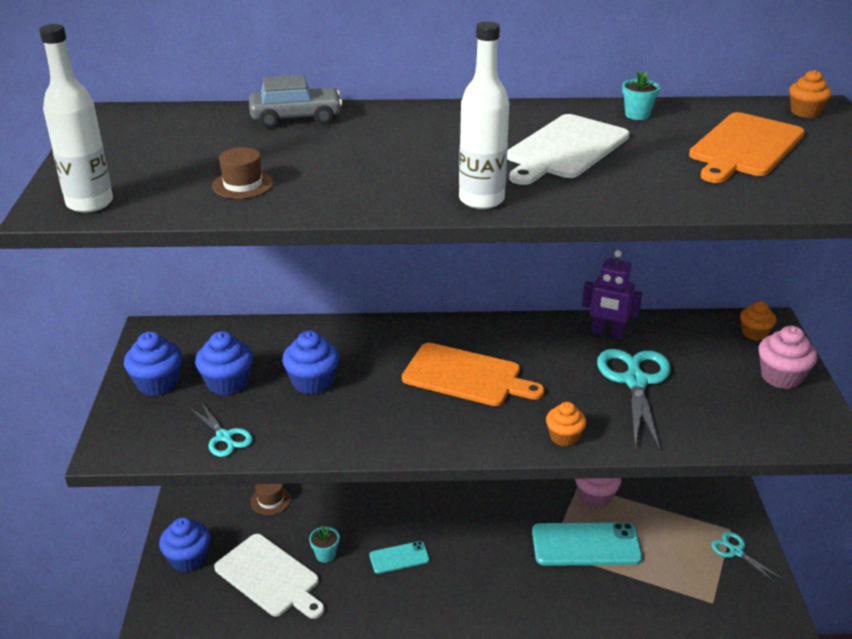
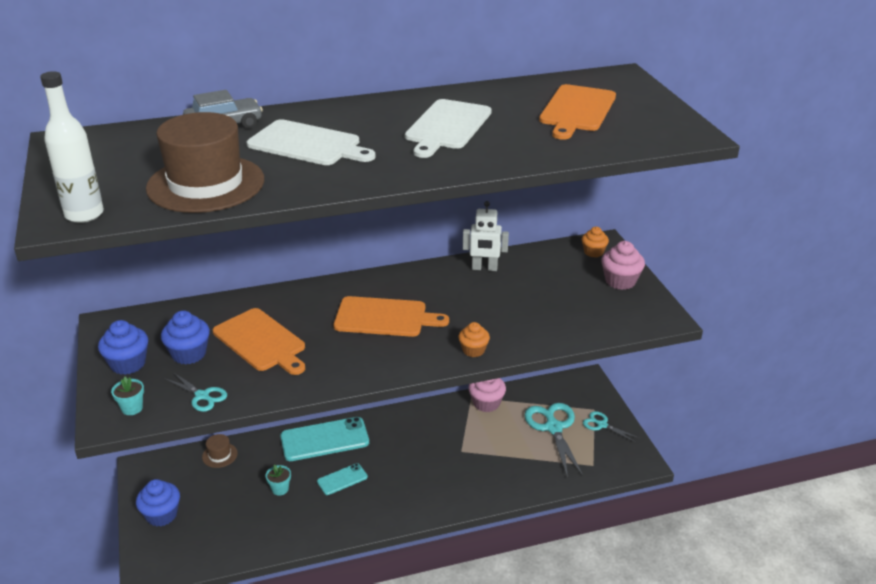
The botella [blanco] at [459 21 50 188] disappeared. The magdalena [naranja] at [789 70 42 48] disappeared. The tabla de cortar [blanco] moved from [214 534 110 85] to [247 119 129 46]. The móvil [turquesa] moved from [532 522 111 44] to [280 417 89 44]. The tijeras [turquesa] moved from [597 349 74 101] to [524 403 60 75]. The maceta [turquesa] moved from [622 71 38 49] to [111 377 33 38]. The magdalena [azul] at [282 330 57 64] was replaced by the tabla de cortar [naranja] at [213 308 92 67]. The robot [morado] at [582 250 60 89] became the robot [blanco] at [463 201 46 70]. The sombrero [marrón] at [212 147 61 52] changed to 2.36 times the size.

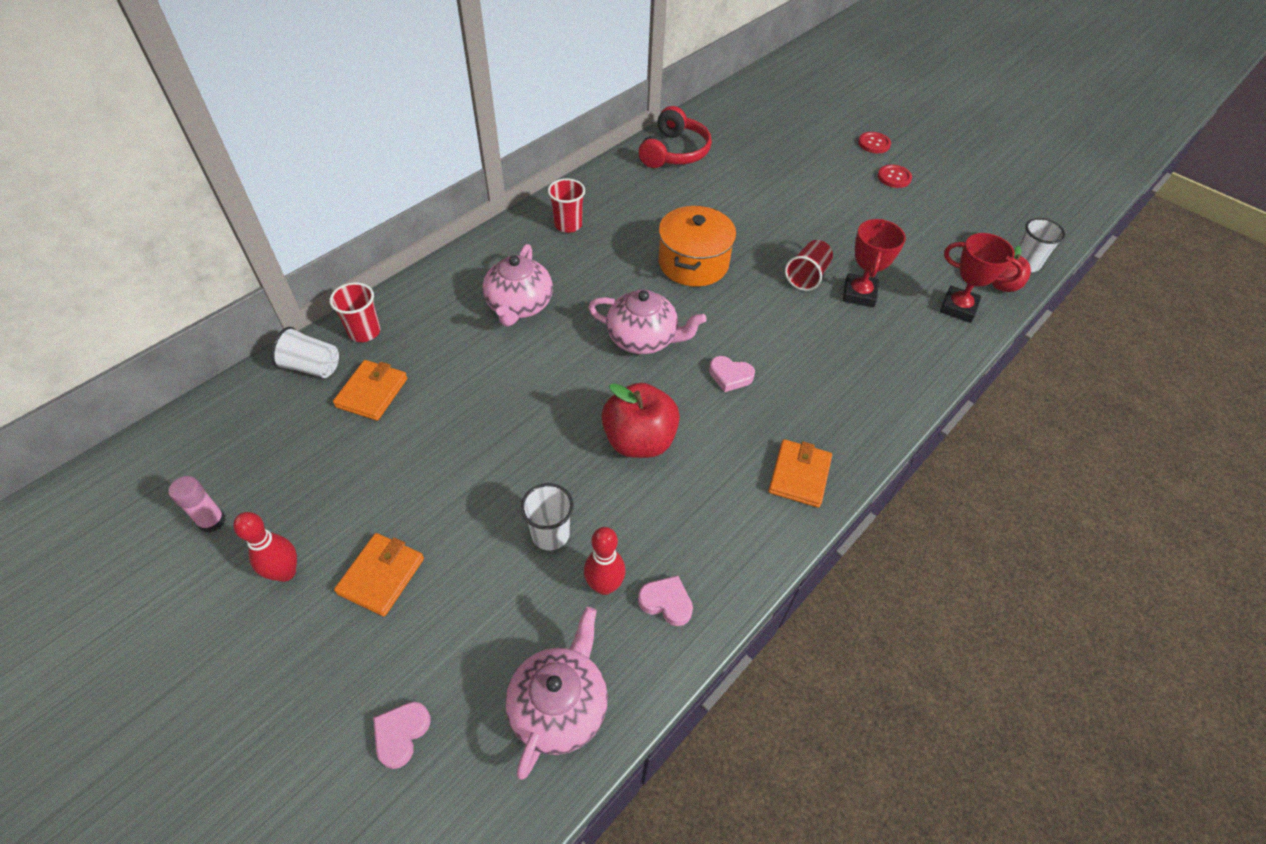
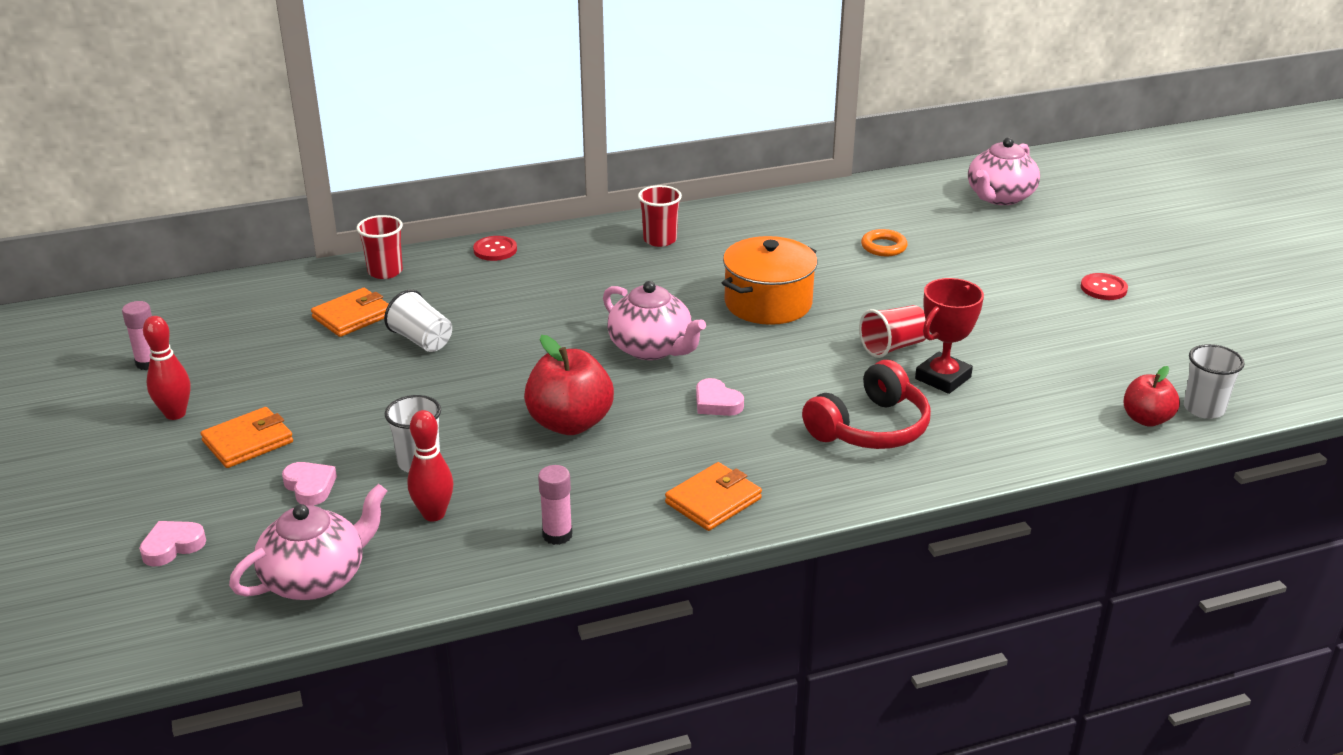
The trofeo [rojo] at [940 233 83 90] disappeared. The barra de pegamento [rosa] at [538 465 34 80] appeared. The anillo [naranja] at [861 229 46 27] appeared. The vaso [blanco] moved from [271 327 68 51] to [384 289 68 63]. The tetera [rosa] moved from [482 244 71 82] to [968 137 72 68]. The auriculares [rojo] moved from [638 106 74 62] to [802 360 129 89]. The corazón [rosa] moved from [638 575 55 51] to [282 462 55 44]. The botón [rojo] moved from [858 132 33 21] to [473 236 44 25].

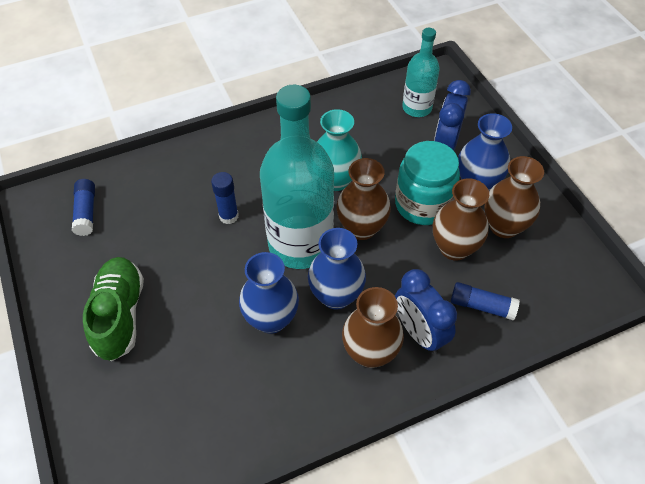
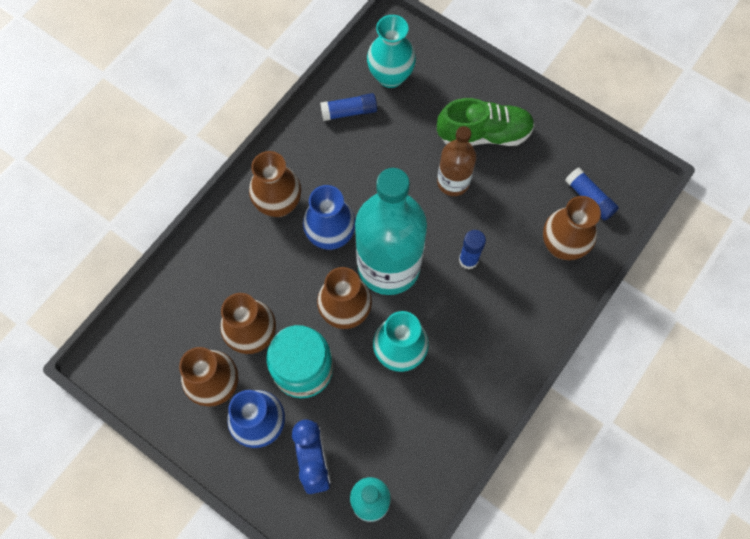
The florero [azul] at [239 252 60 82] disappeared. The despertador [azul] at [395 269 62 85] disappeared. The florero [turquesa] at [367 15 49 73] appeared. The botella [marrón] at [437 126 39 70] appeared. The florero [marrón] at [543 196 58 64] appeared. The barra de pegamento [azul] moved from [451 282 69 39] to [320 93 57 28]. The zapato [verde] at [83 257 61 104] turned 60 degrees counterclockwise.

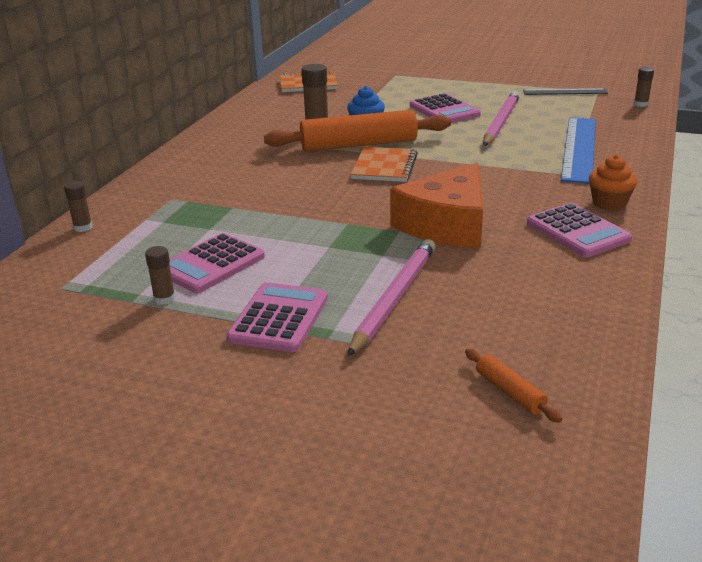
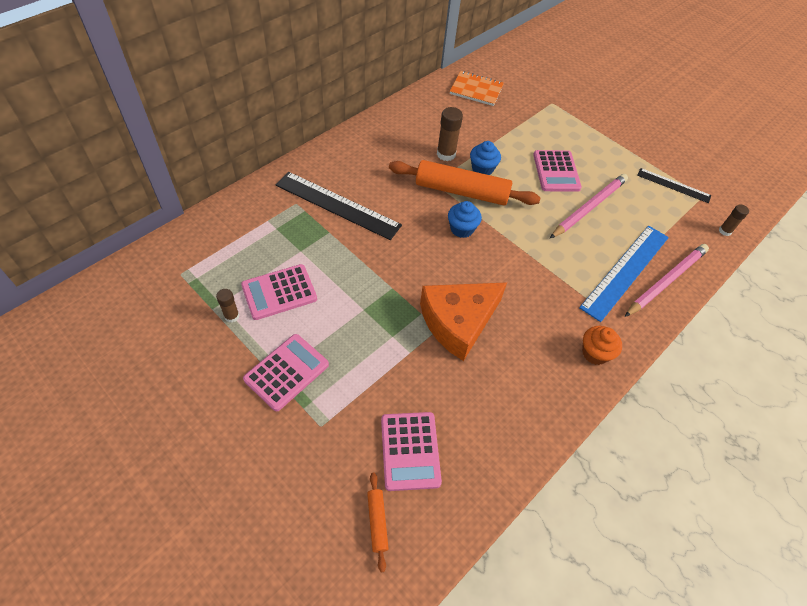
The barra de pegamento [marrón] at [64 181 29 51] disappeared. The regla [negro] at [276 172 126 68] appeared. The lápiz [rosa] moved from [347 239 89 118] to [625 244 84 73]. The calculadora [rosa] moved from [527 203 105 54] to [381 412 61 79]. The cuaderno [naranja] at [351 147 67 35] was replaced by the magdalena [azul] at [448 201 34 37].

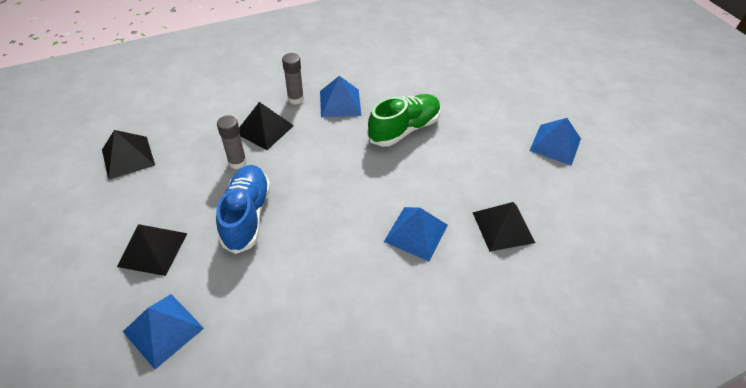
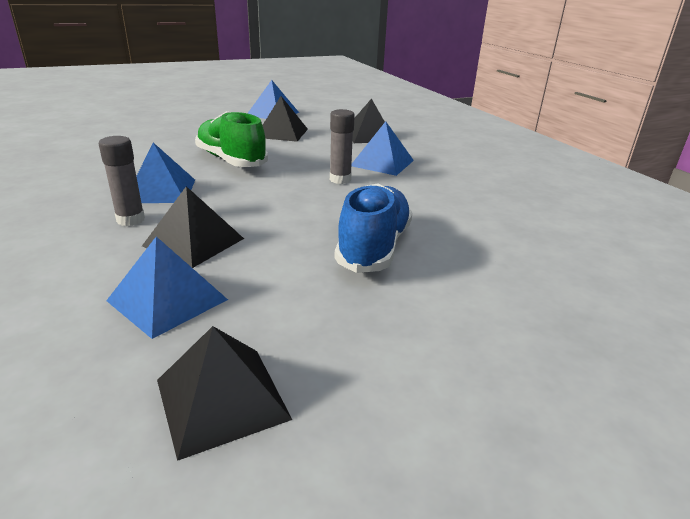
The pirámide [negro] moved from [117 224 70 52] to [263 96 45 46]. The pirámide [azul] moved from [123 294 81 75] to [106 237 122 102]. The barra de pegamento [gris] moved from [217 115 30 54] to [330 109 25 75]. The zapato [azul] at [216 165 55 89] turned 105 degrees clockwise.

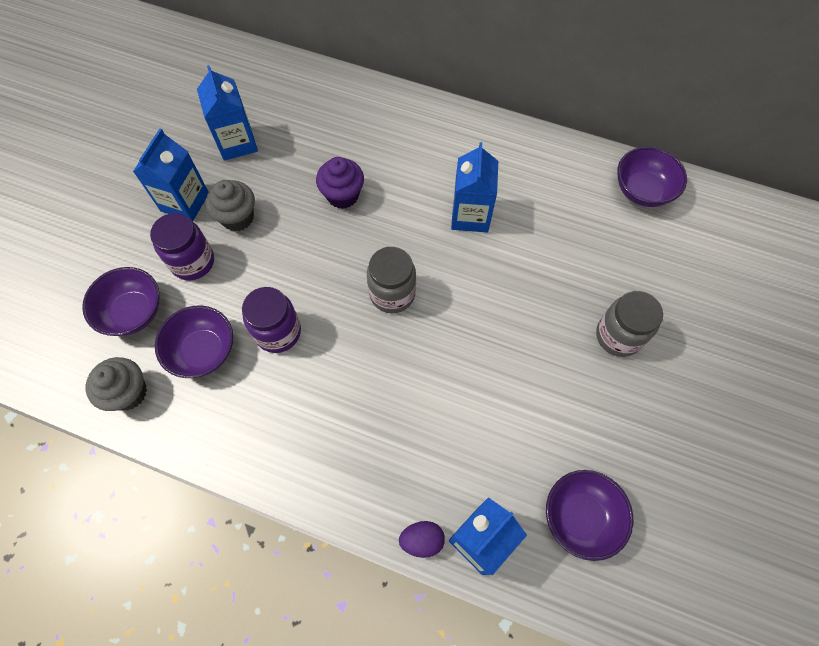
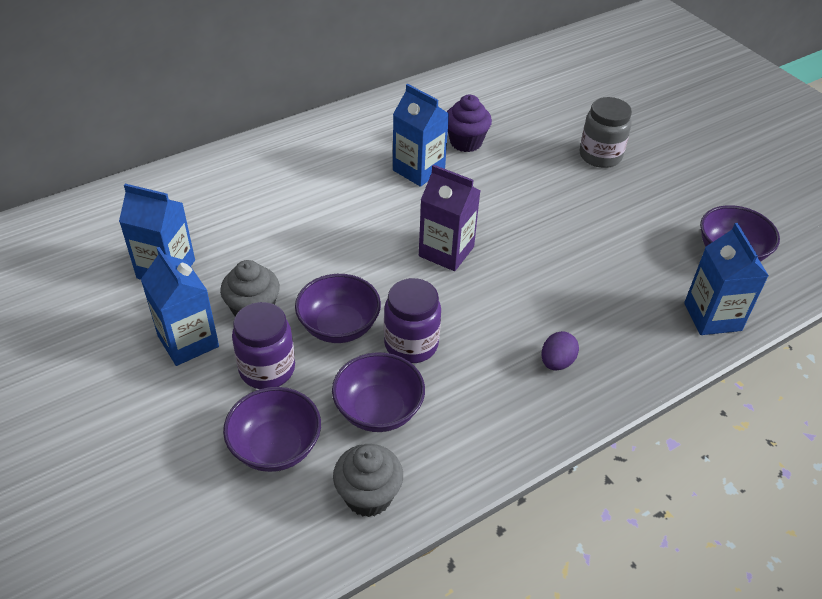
The magdalena [morado] moved from [316 157 48 52] to [447 95 45 57]. The huevo [morado] moved from [399 521 46 37] to [541 331 38 40]. The cuenco [morado] moved from [617 147 70 60] to [295 274 86 69]. The tarro [gris] at [367 247 49 66] was replaced by the cartón de leche [morado] at [419 165 61 106].

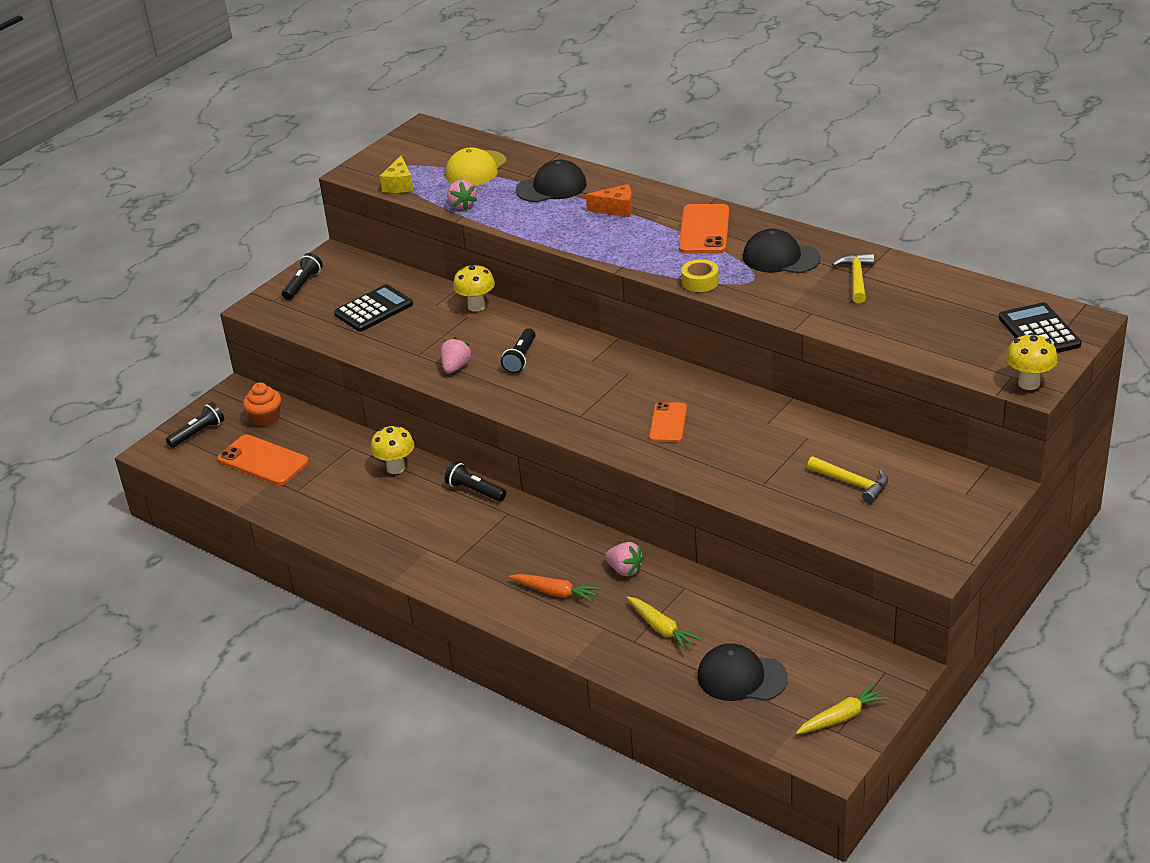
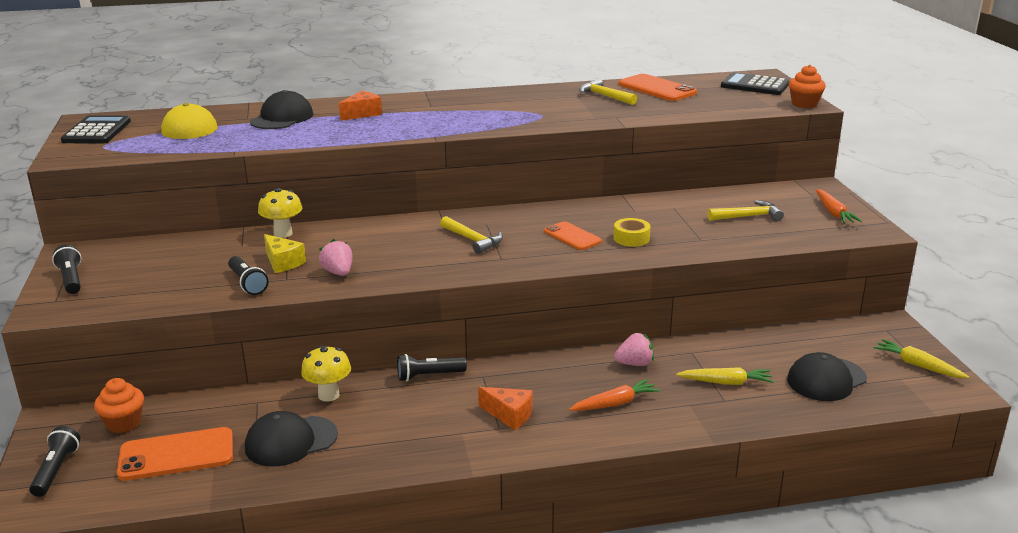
The fresa [rosa] at [447 180 30 30] disappeared. The martillo [amarillo] at [440 216 63 38] appeared. The queso [naranja] at [478 387 55 43] appeared. The zanahoria [naranja] at [816 189 46 35] appeared. The calculadora [negro] moved from [334 284 79 48] to [61 116 70 27]. The queso [amarillo] moved from [380 155 33 38] to [264 234 42 39]. The lámpara de mano [negro] moved from [501 328 35 45] to [228 256 41 39]. The móvil [naranja] moved from [679 204 50 50] to [618 74 79 27]. The cinta adhesiva [amarillo] moved from [681 259 38 33] to [614 218 37 29]. The gorra [negro] moved from [743 229 78 44] to [245 411 93 56]. The seta [amarillo] at [1006 333 52 57] was replaced by the magdalena [naranja] at [789 65 37 43]. The zanahoria [amarillo] at [796 684 92 50] turned 60 degrees counterclockwise.

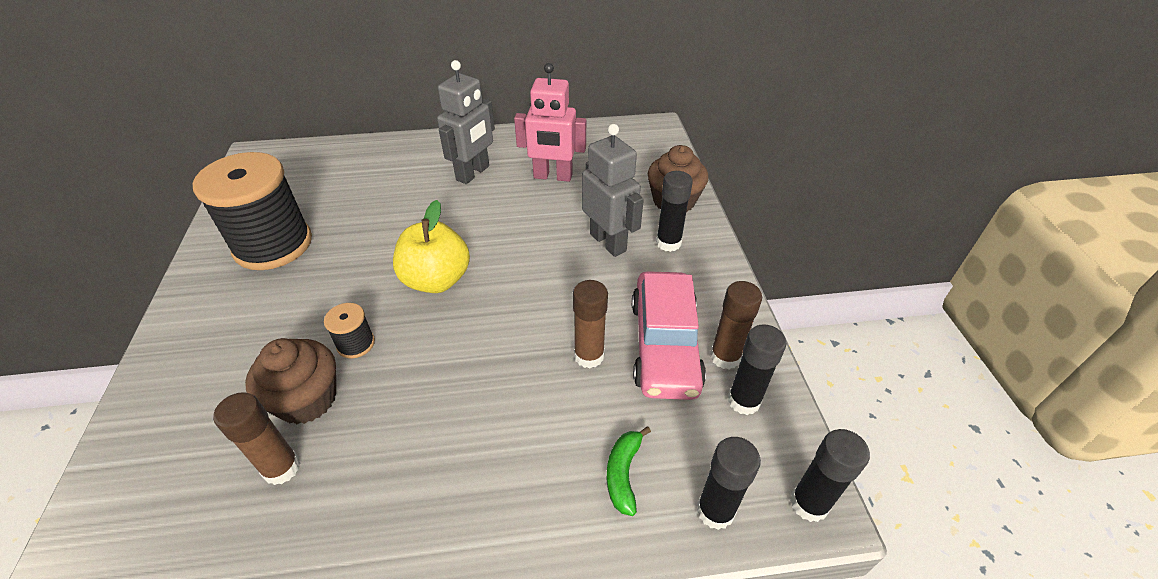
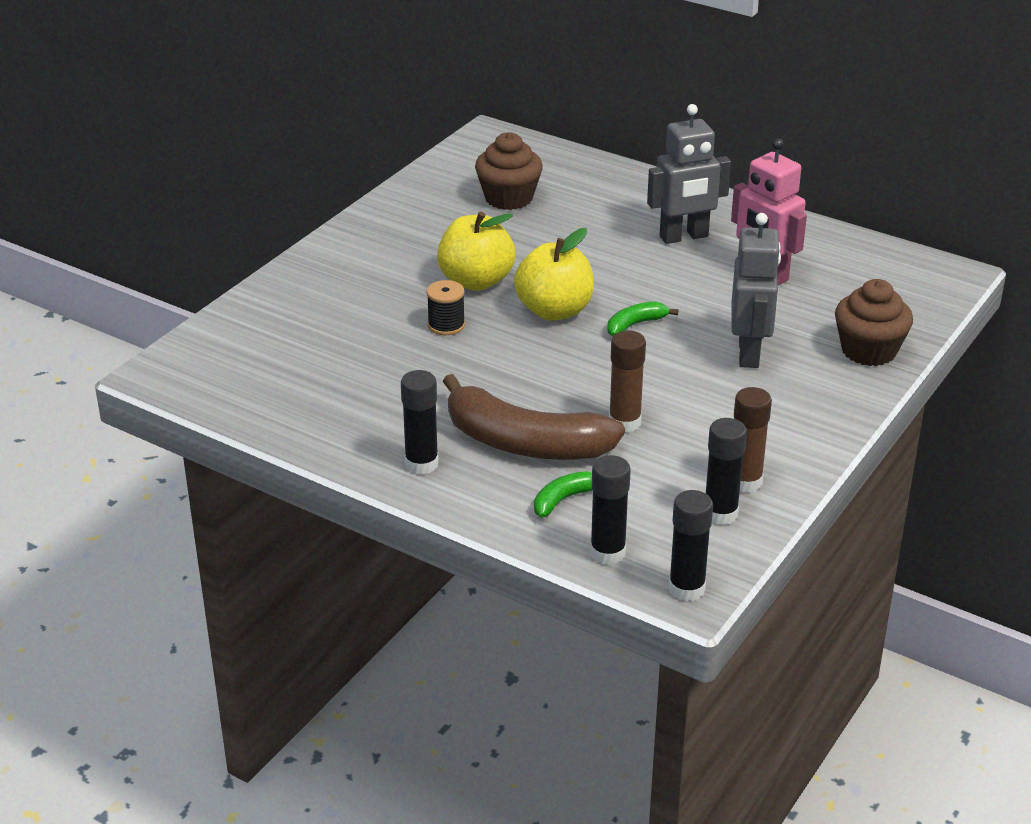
The carrete [negro] at [193 152 119 118] disappeared. The barra de pegamento [marrón] at [213 392 87 93] disappeared. The coche [rosa] at [632 271 74 129] disappeared. The manzana [amarillo] at [437 211 79 80] appeared. The plátano [marrón] at [443 374 182 86] appeared. The plátano [verde] at [608 302 70 34] appeared. The magdalena [marrón] moved from [245 338 91 86] to [475 132 68 78]. The barra de pegamento [negro] moved from [656 171 37 81] to [401 370 38 105].

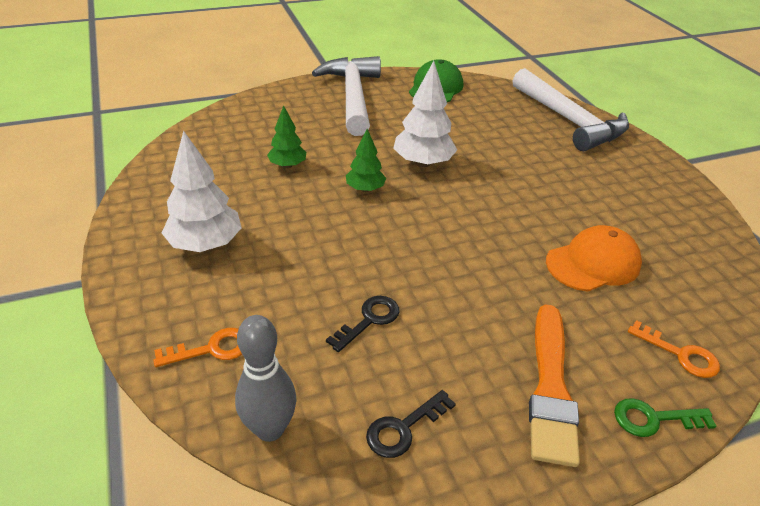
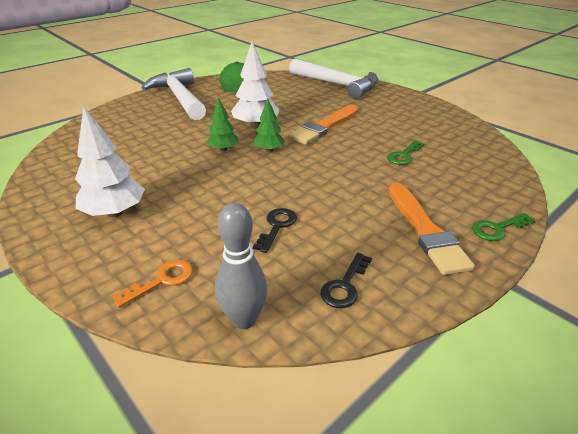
The llave [naranja] at [628 320 92 58] disappeared. The pincel [naranja] at [289 105 70 39] appeared. The árbol [verde] moved from [267 106 39 62] to [254 98 31 54]. The gorra [naranja] at [546 225 96 67] was replaced by the llave [verde] at [387 140 37 25].

